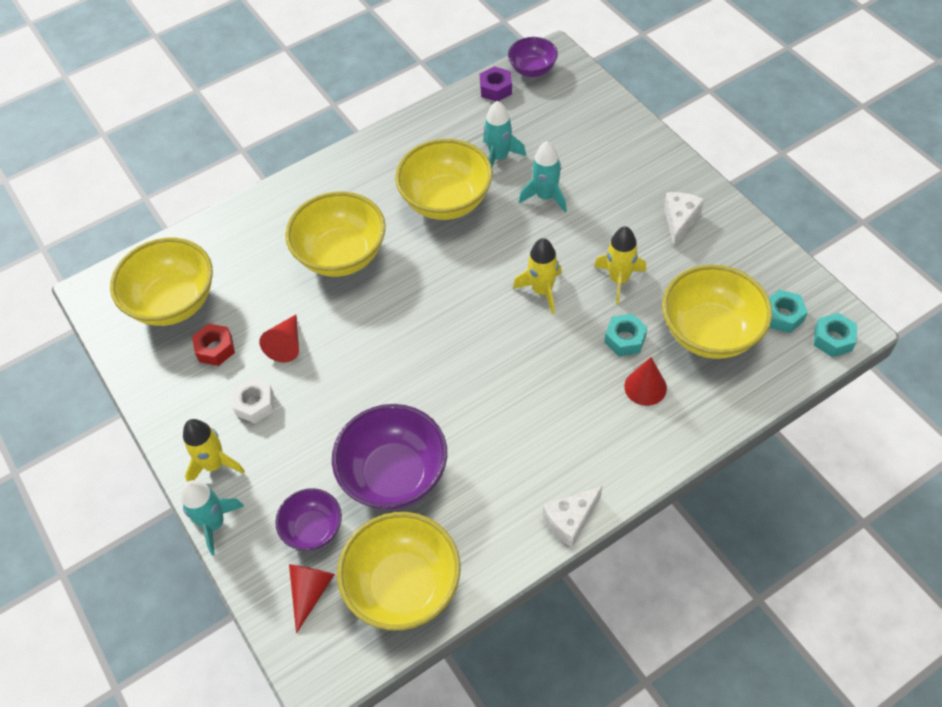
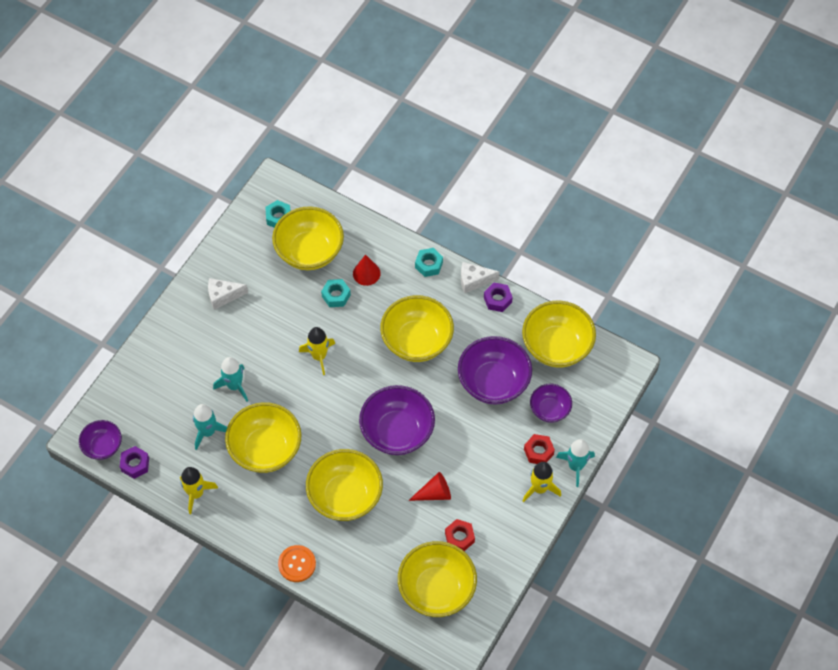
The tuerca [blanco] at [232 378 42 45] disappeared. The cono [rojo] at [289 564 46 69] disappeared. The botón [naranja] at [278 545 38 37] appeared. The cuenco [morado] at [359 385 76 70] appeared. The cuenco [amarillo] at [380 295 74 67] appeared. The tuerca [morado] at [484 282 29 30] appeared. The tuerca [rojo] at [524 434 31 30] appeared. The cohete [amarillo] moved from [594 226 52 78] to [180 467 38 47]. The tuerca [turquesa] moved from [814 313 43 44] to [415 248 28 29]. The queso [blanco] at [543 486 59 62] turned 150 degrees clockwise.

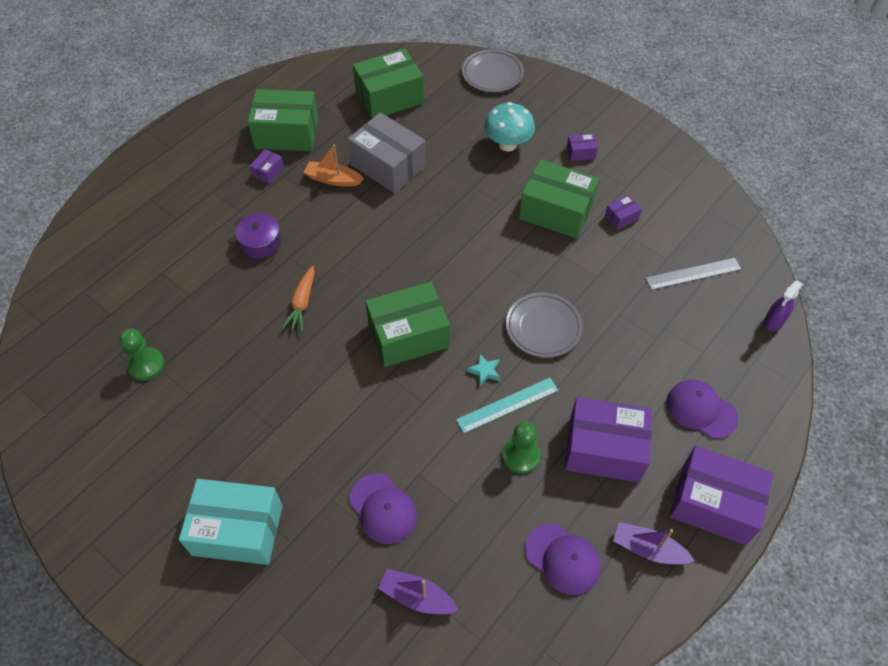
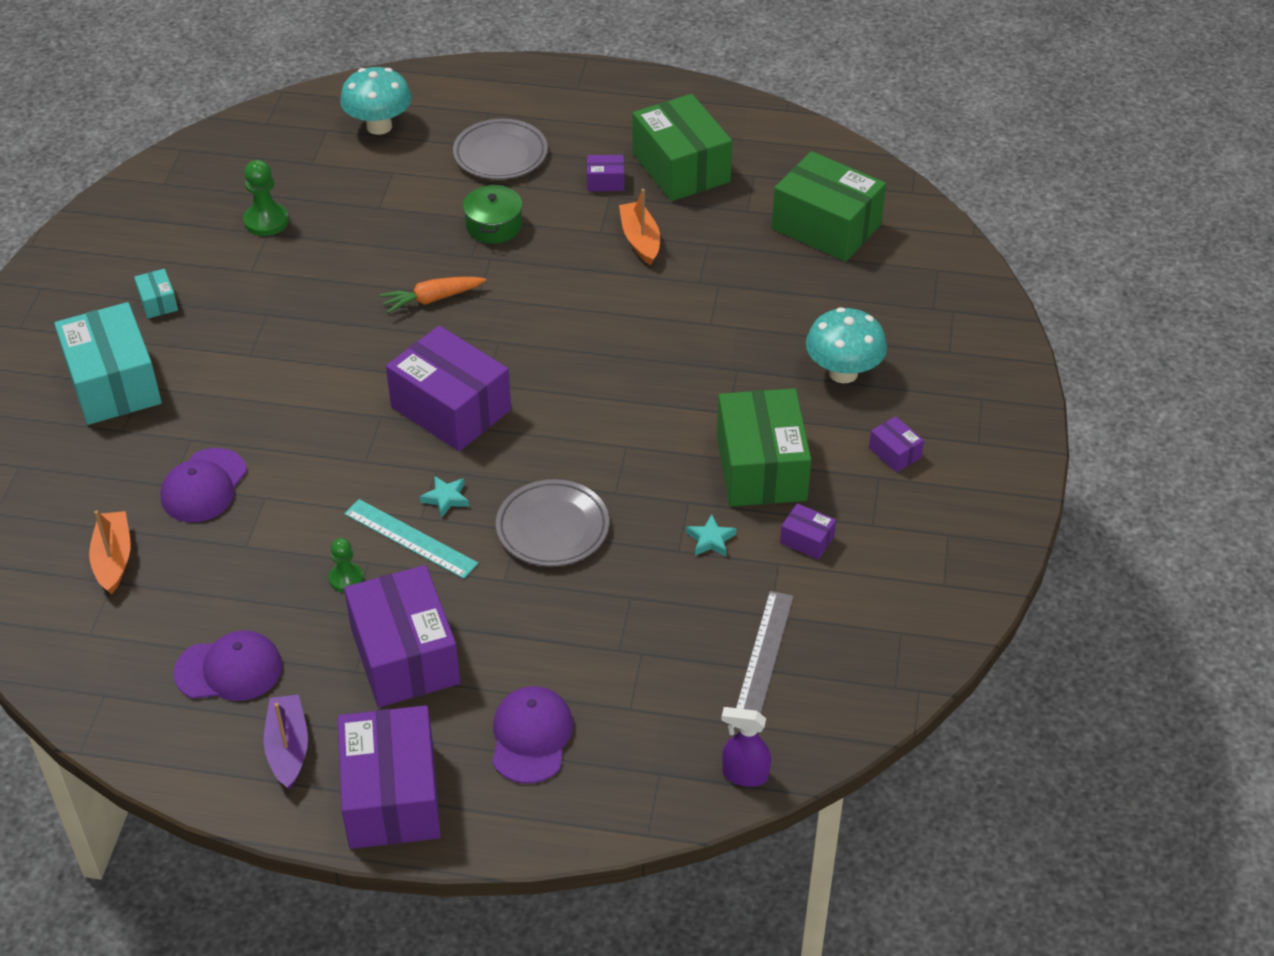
The caja [gris] at [348 113 78 80] disappeared. The caja [turquesa] at [134 269 44 50] appeared. The seta [turquesa] at [340 67 72 68] appeared. The estrella [turquesa] at [686 514 51 42] appeared. The plato [gris] moved from [462 49 62 43] to [453 119 95 61]. The olla [morado] at [235 213 46 45] became the olla [verde] at [463 184 60 60]. The caja [verde] at [365 282 85 85] became the caja [morado] at [386 325 125 126]. The barco [morado] at [378 569 81 45] became the barco [naranja] at [89 510 41 84]. The gorra [morado] at [525 523 76 72] turned 105 degrees counterclockwise. The regla [gris] at [645 258 97 32] turned 60 degrees clockwise. The peón [verde] at [502 421 38 53] changed to 0.65 times the size.

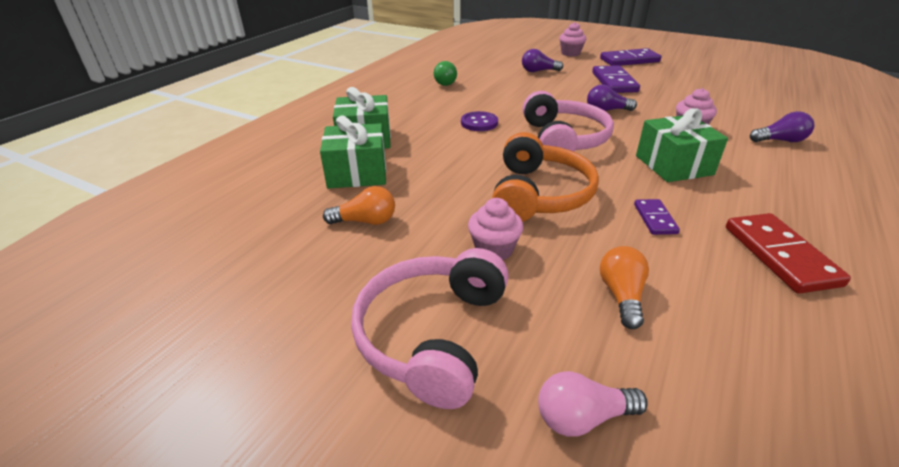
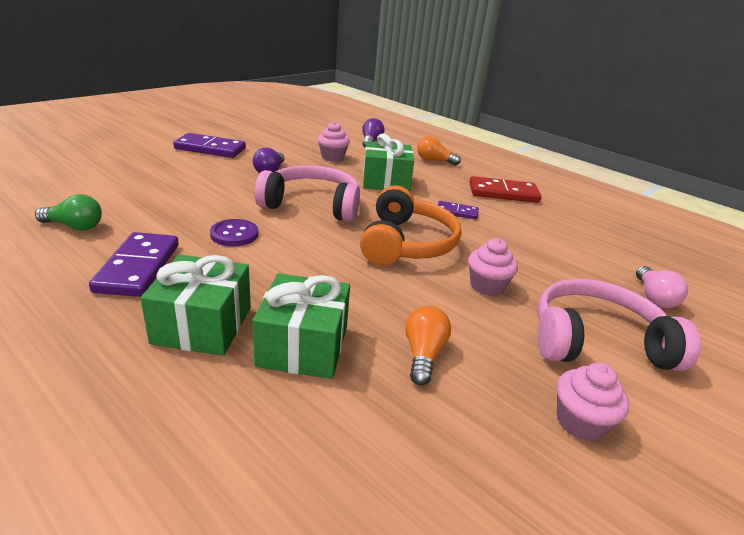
The bombilla [morado] at [522 49 41 23] disappeared. The magdalena [rosa] moved from [559 22 27 34] to [557 363 72 78]. The ficha de dominó [morado] moved from [600 48 61 18] to [89 232 90 65]. The bombilla [naranja] moved from [600 246 49 83] to [417 136 44 30]. The auriculares [rosa] at [351 248 158 161] turned 150 degrees clockwise. The auriculares [naranja] at [492 132 107 90] turned 75 degrees clockwise.

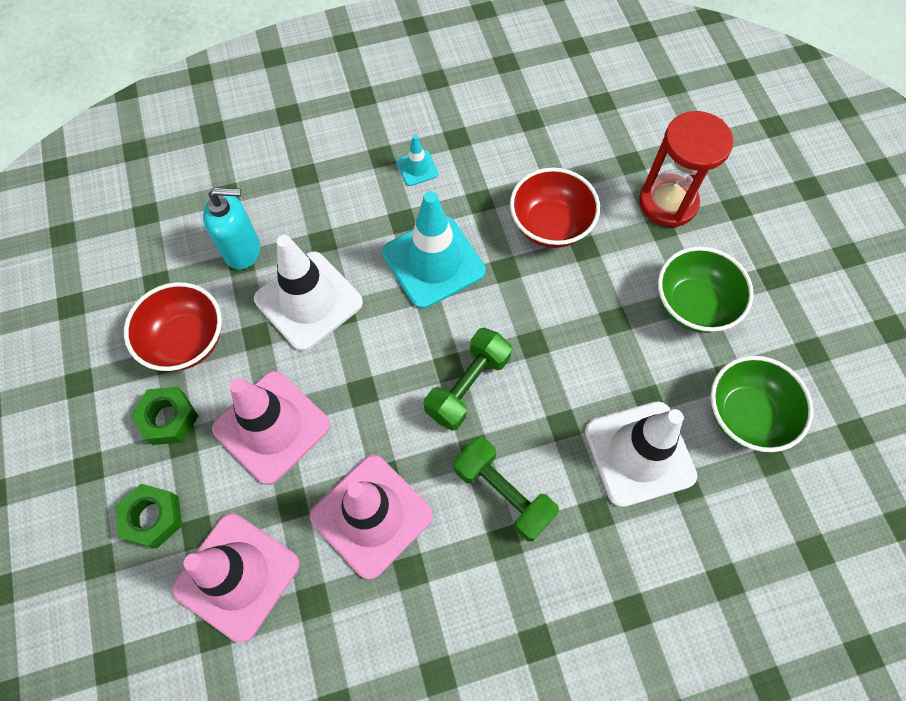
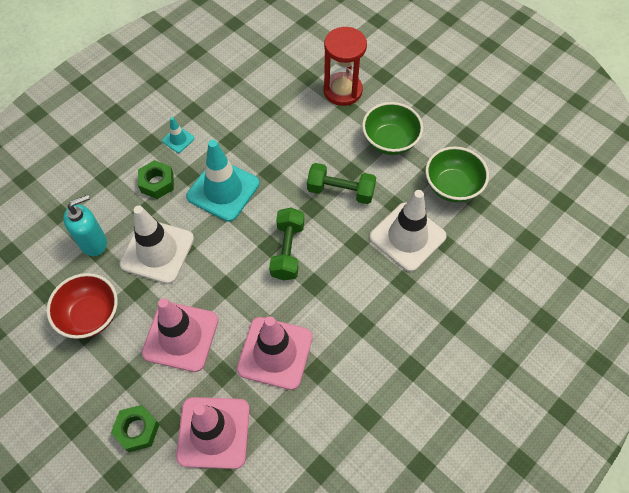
The cuenco [rojo] at [510 167 90 81] disappeared. The tuerca [verde] moved from [130 387 68 58] to [138 160 36 39]. The mancuerna [verde] moved from [454 437 105 105] to [307 163 69 41].

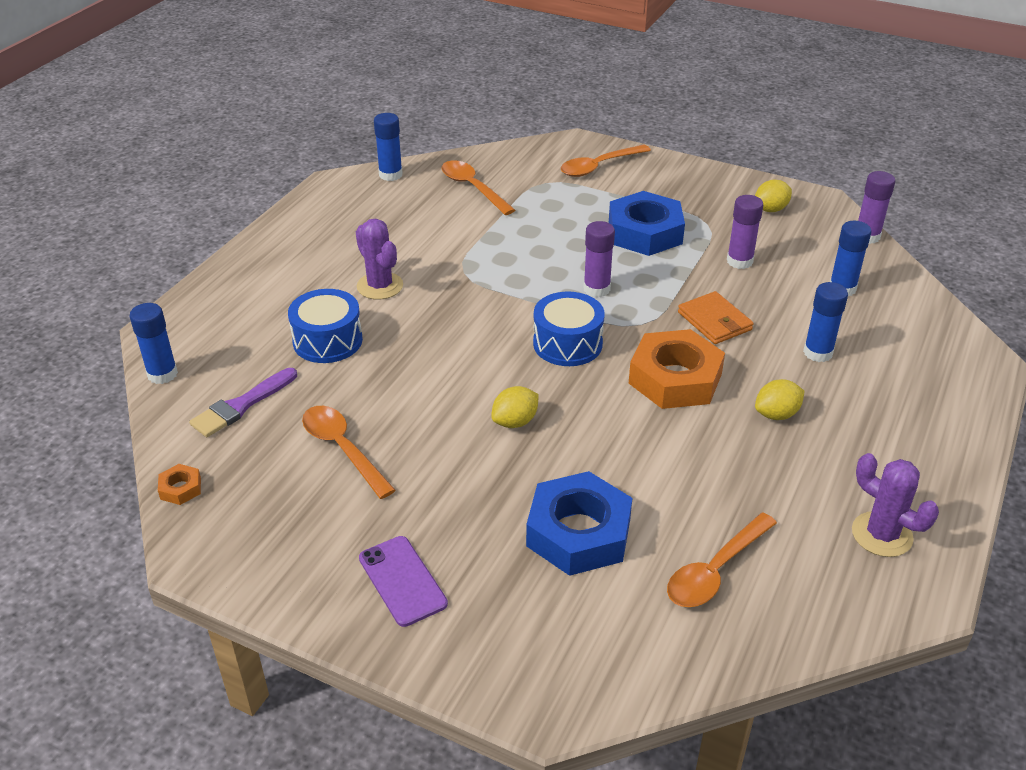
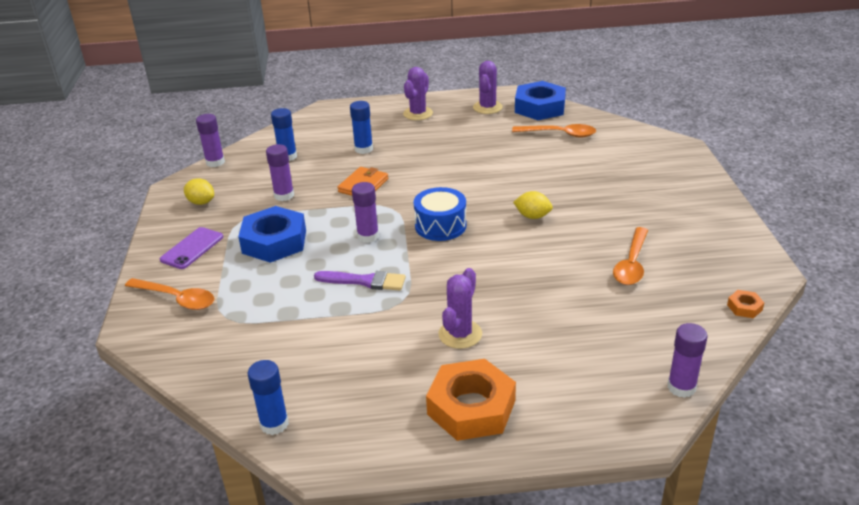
The tambor [azul] at [288 289 75 74] disappeared. The cuchara [naranja] at [442 160 73 55] disappeared. The limón [amarillo] at [755 379 50 41] disappeared. The cactus [morado] at [403 67 30 53] appeared. The pincel [morado] moved from [189 368 108 69] to [314 271 92 19]. The móvil [morado] moved from [359 536 89 91] to [160 227 63 42]. The tuerca [azul] moved from [526 471 106 105] to [515 81 51 39]. The tuerca [naranja] moved from [629 329 96 80] to [426 359 90 82]. The barra de pegamento [azul] at [130 303 48 81] became the barra de pegamento [morado] at [668 323 40 75].

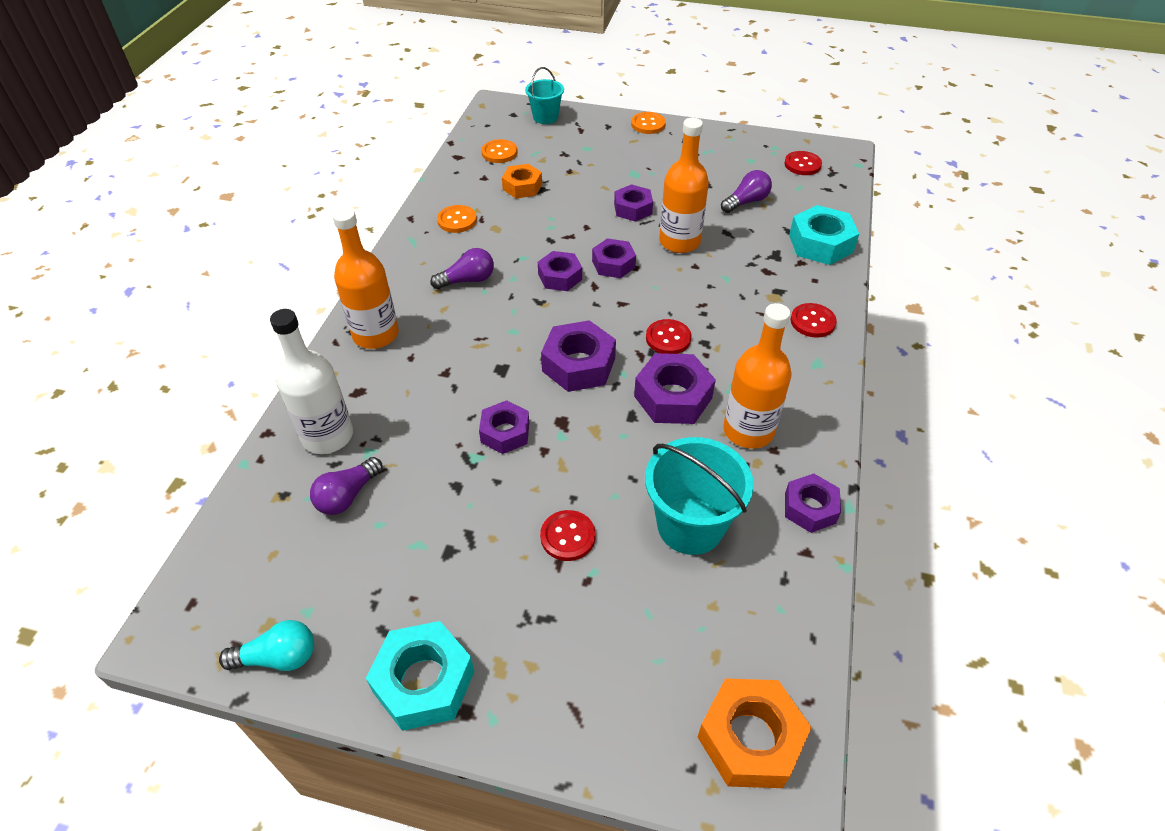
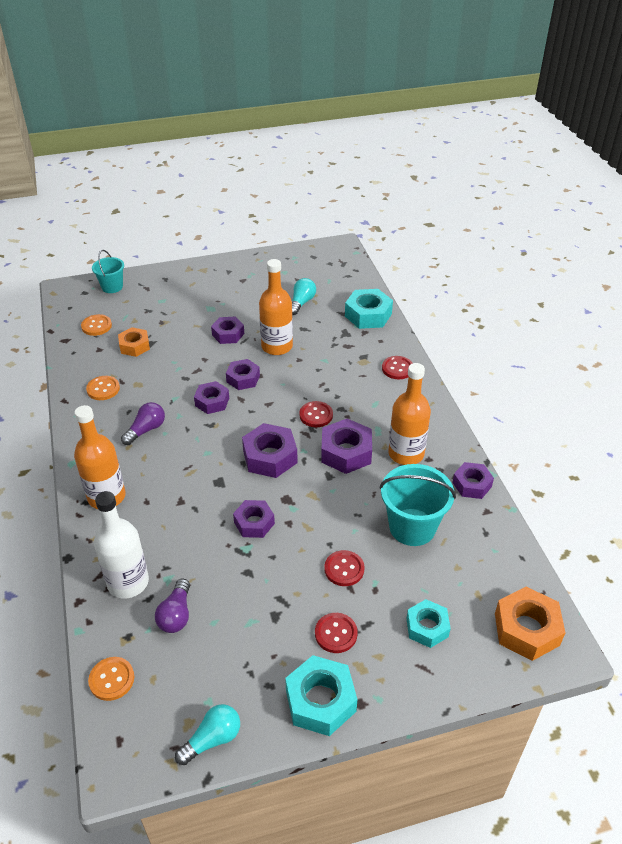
The tuerca [turquesa] at [406 599 45 49] appeared. The botón [naranja] moved from [631 112 35 22] to [88 657 46 44]. The botón [rojo] moved from [784 151 38 24] to [315 613 43 40]. The bombilla [morado] at [721 170 51 43] became the bombilla [turquesa] at [292 278 24 37].

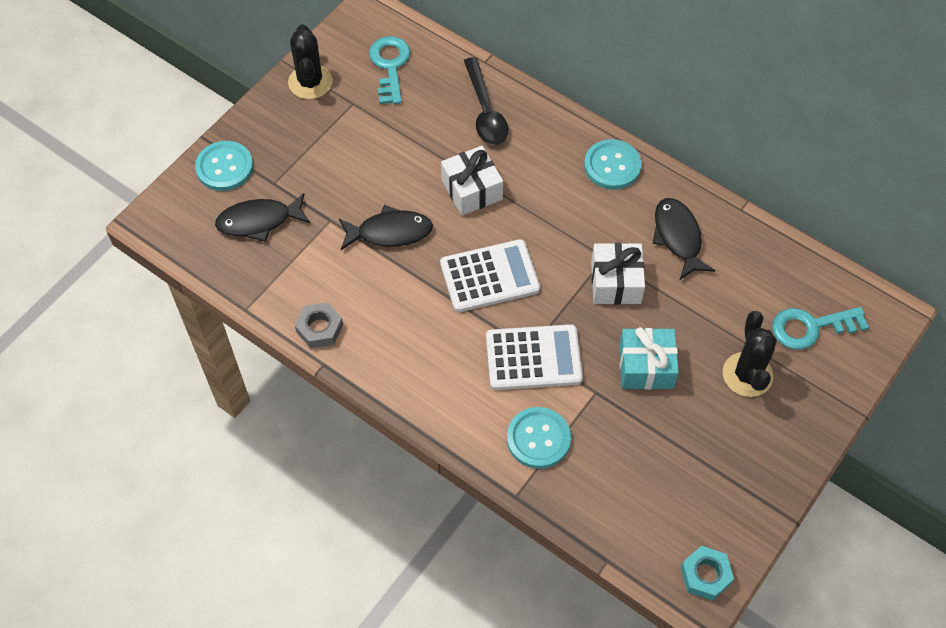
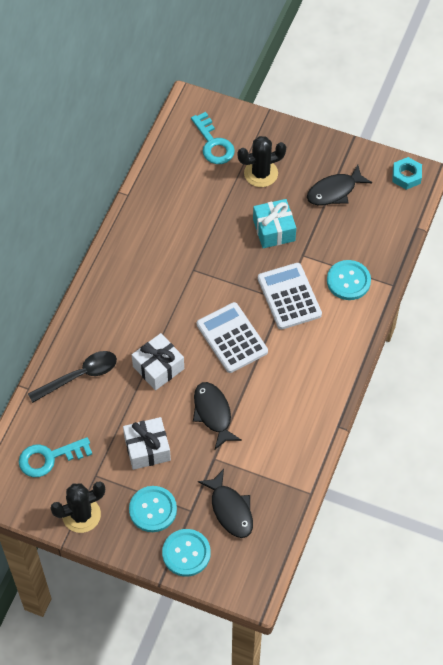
The tuerca [gris] at [295 302 48 47] disappeared. The botón [turquesa] moved from [584 139 58 51] to [129 486 48 46]. The regalo [blanco] moved from [591 243 54 62] to [123 417 48 53]. The pez [negro] moved from [653 198 62 82] to [307 164 65 41].

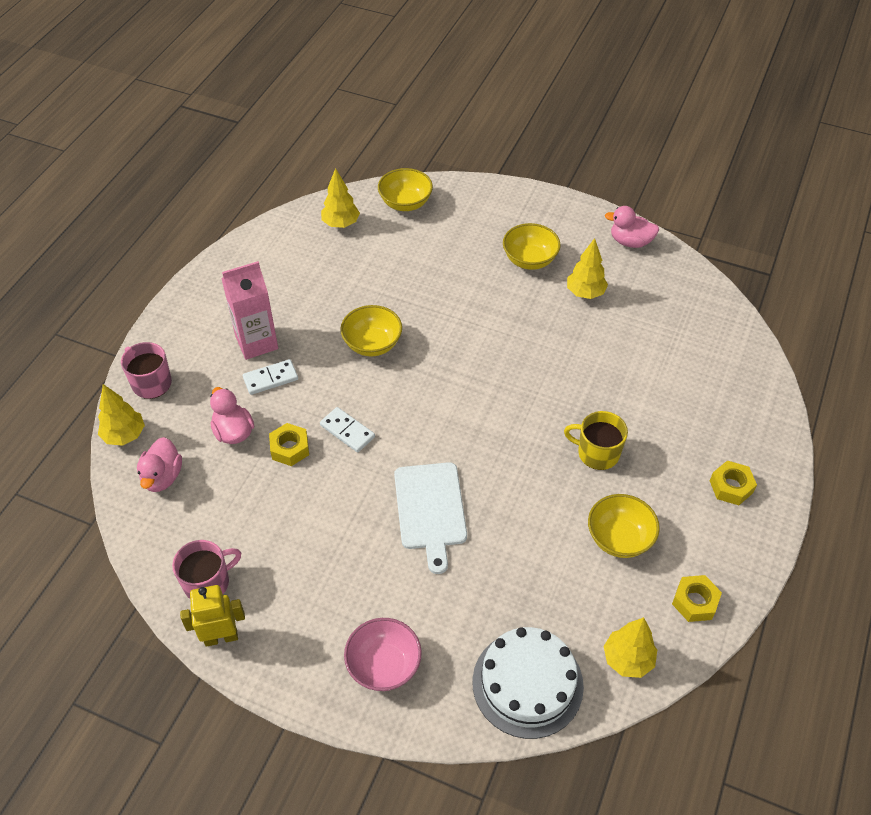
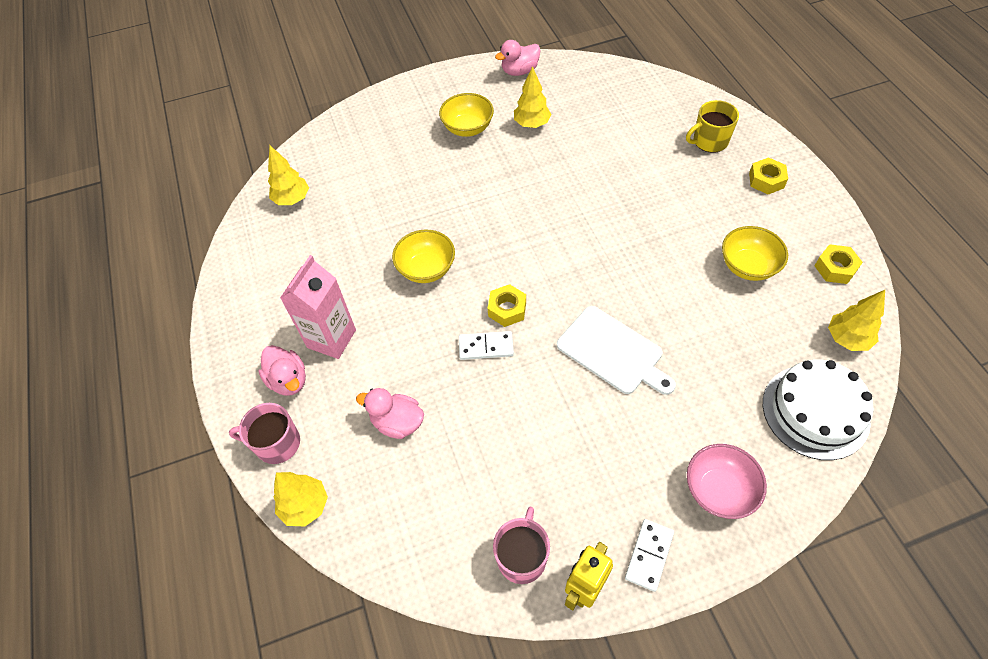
The cuenco [amarillo] at [378 168 55 43] disappeared. The pato [rosa] moved from [137 437 45 55] to [258 345 48 51]. The ficha de dominó [blanco] moved from [243 359 55 36] to [625 519 49 73]. The tuerca [amarillo] moved from [269 423 40 43] to [488 284 38 43]. The taza [amarillo] moved from [564 411 64 59] to [686 100 53 53].

